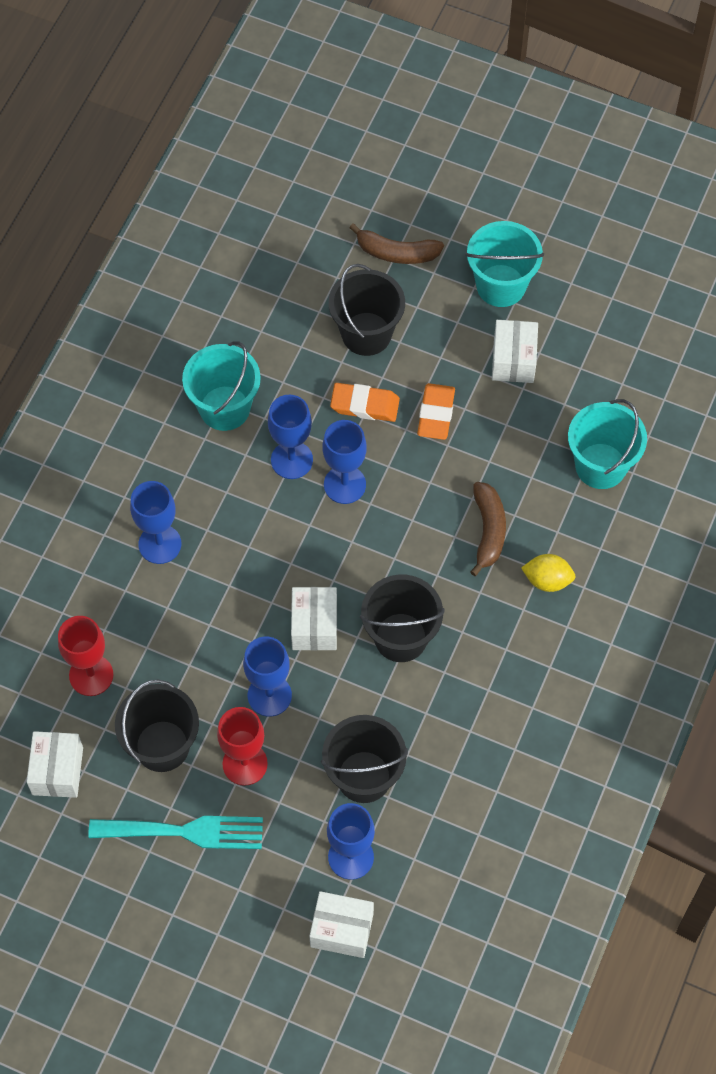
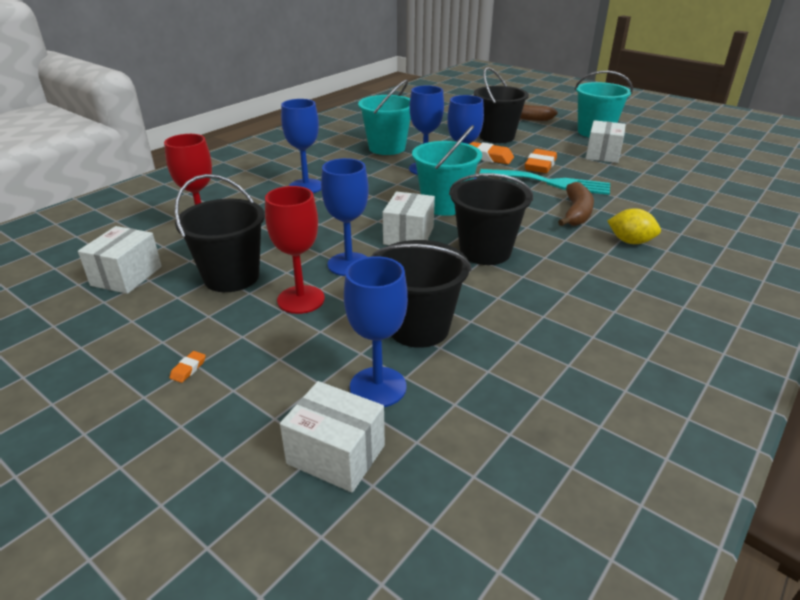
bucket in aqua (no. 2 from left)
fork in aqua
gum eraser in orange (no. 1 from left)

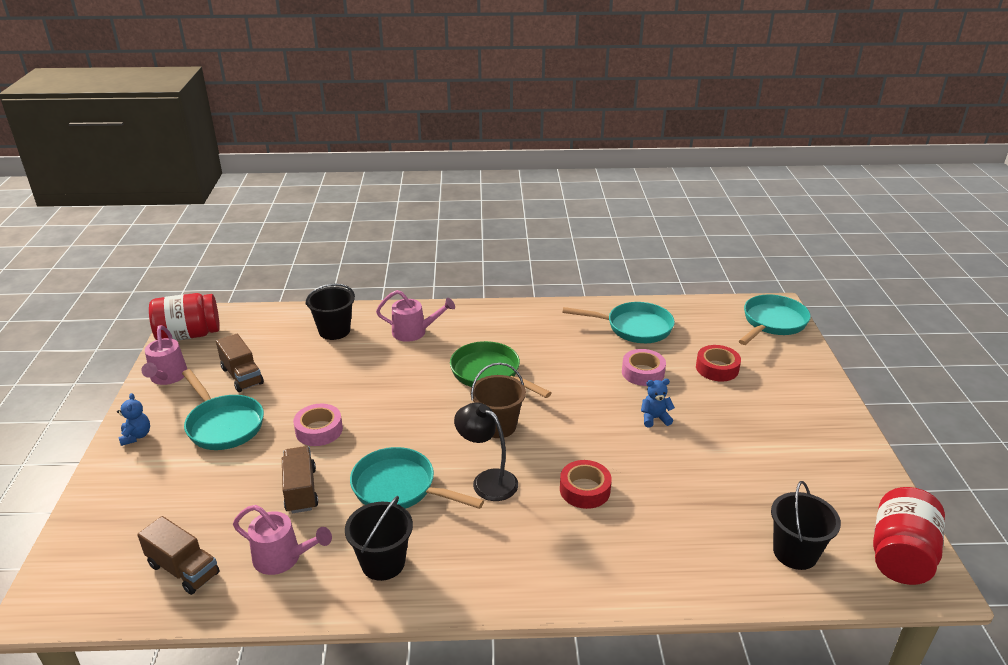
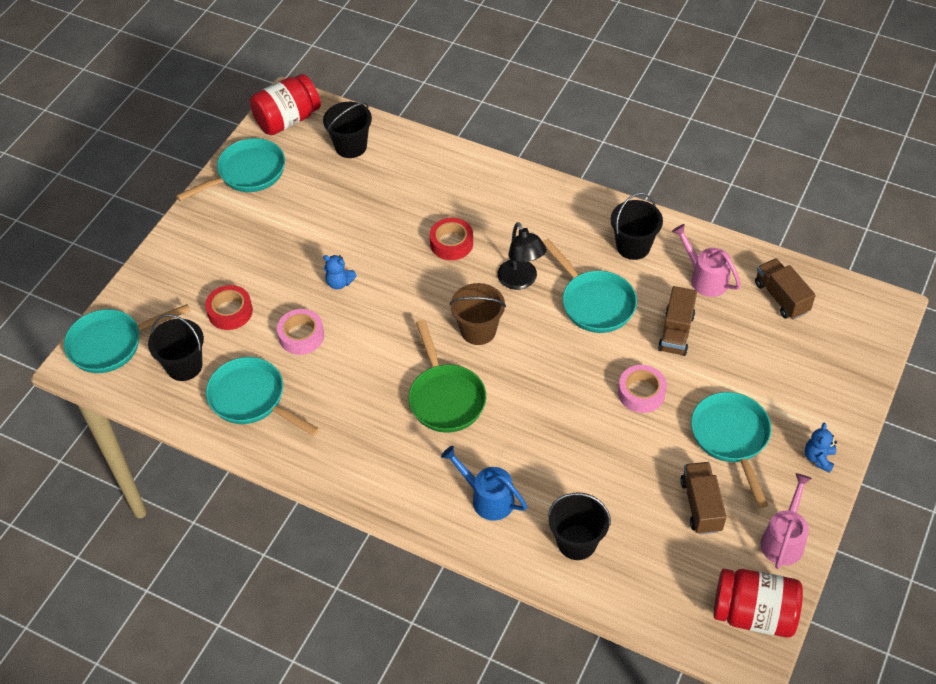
sprinkling can in cobalt
frying pan in aqua (no. 2 from left)
bucket in jet-black (no. 1 from left)

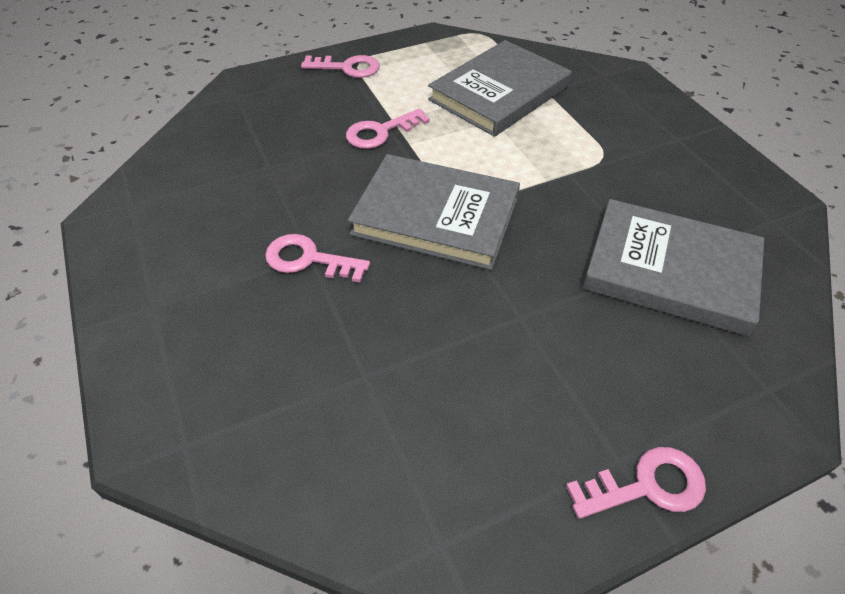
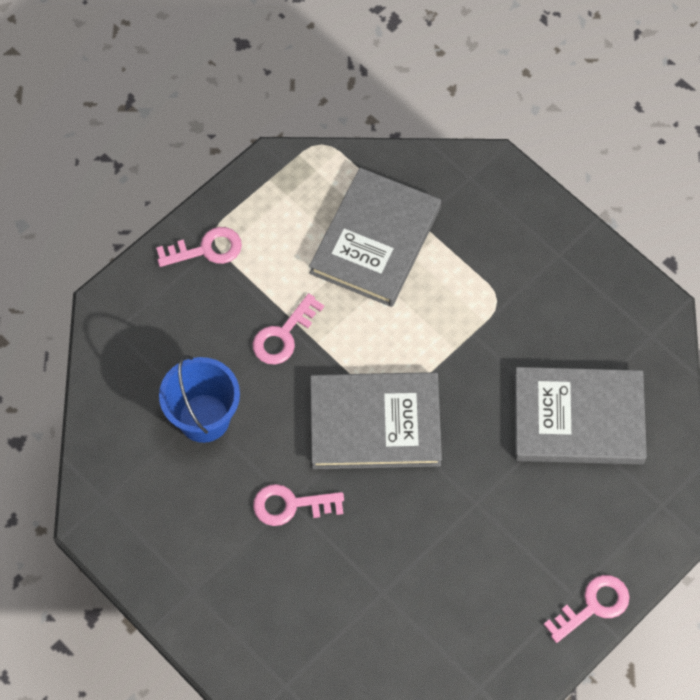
bucket in cobalt

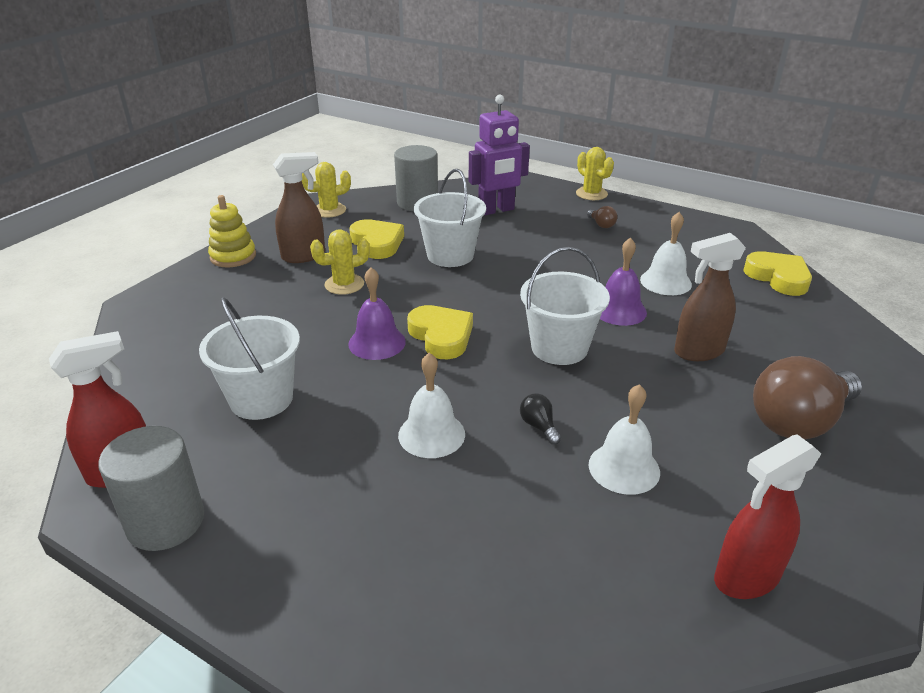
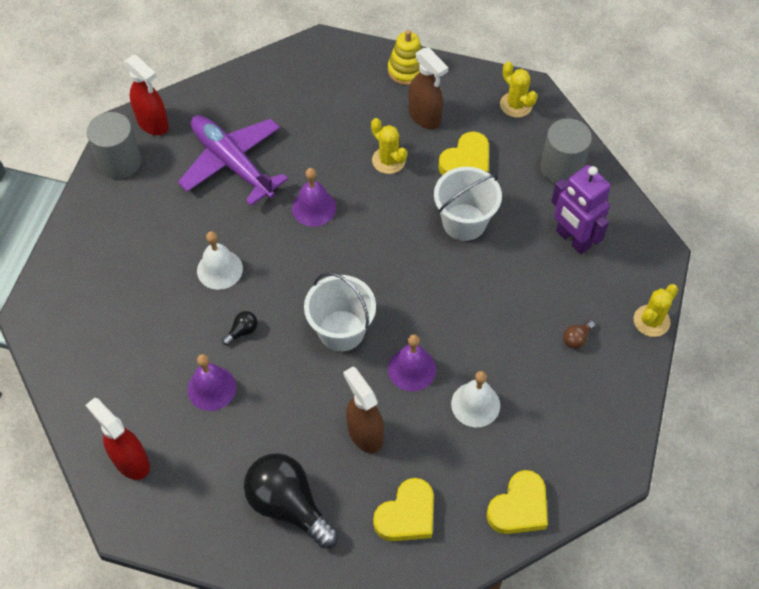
plane in royal purple
heart shape in golden (no. 1 from left)
bulb in jet-black (no. 2 from left)
hand bell in royal purple (no. 1 from left)

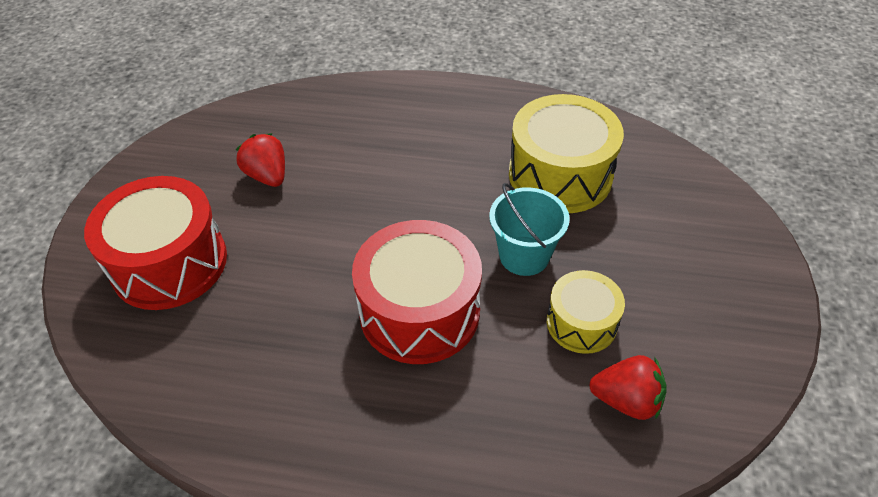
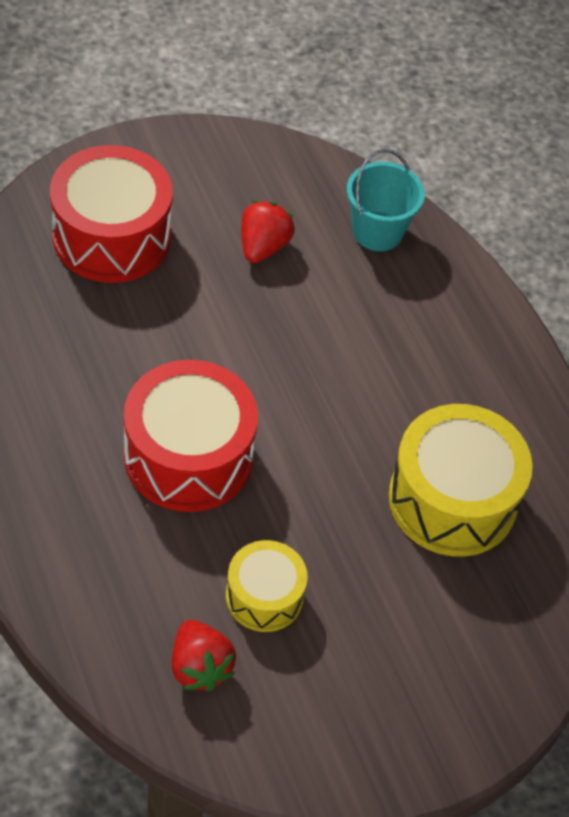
bucket in aqua

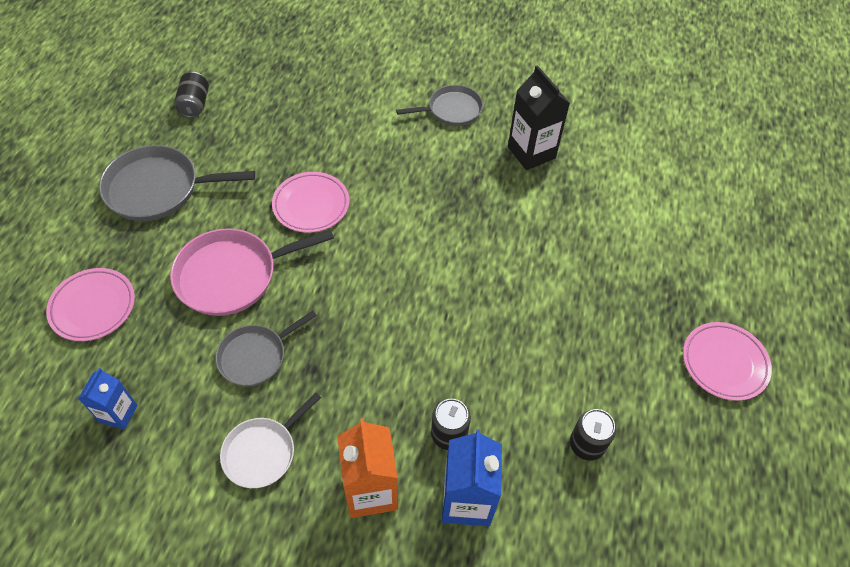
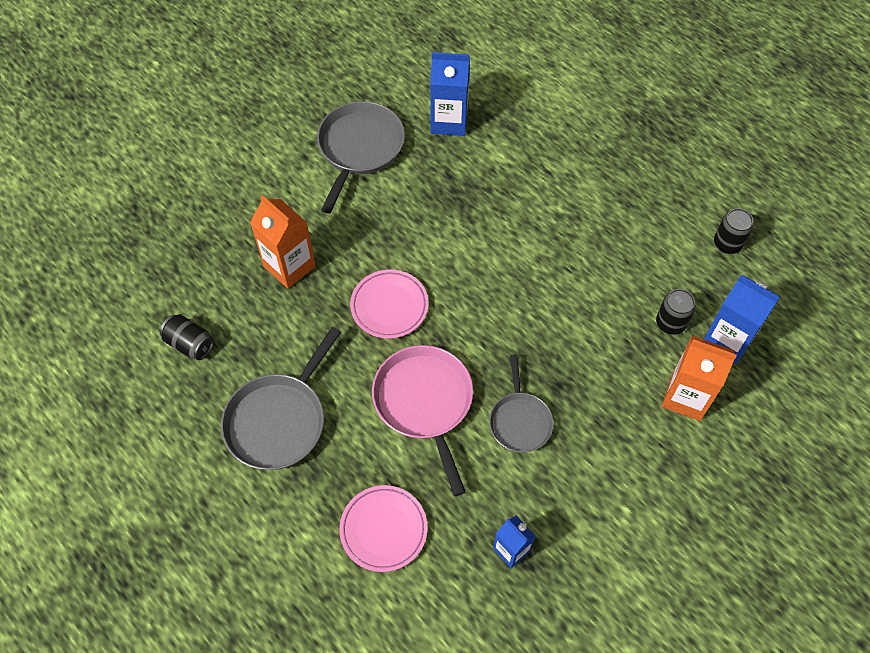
carton in cobalt (no. 1 from left)
frying pan in ash-grey (no. 2 from left)
frying pan in pink
flat dish in pink (no. 3 from left in the first image)
frying pan in pure white
carton in orange (no. 1 from left)

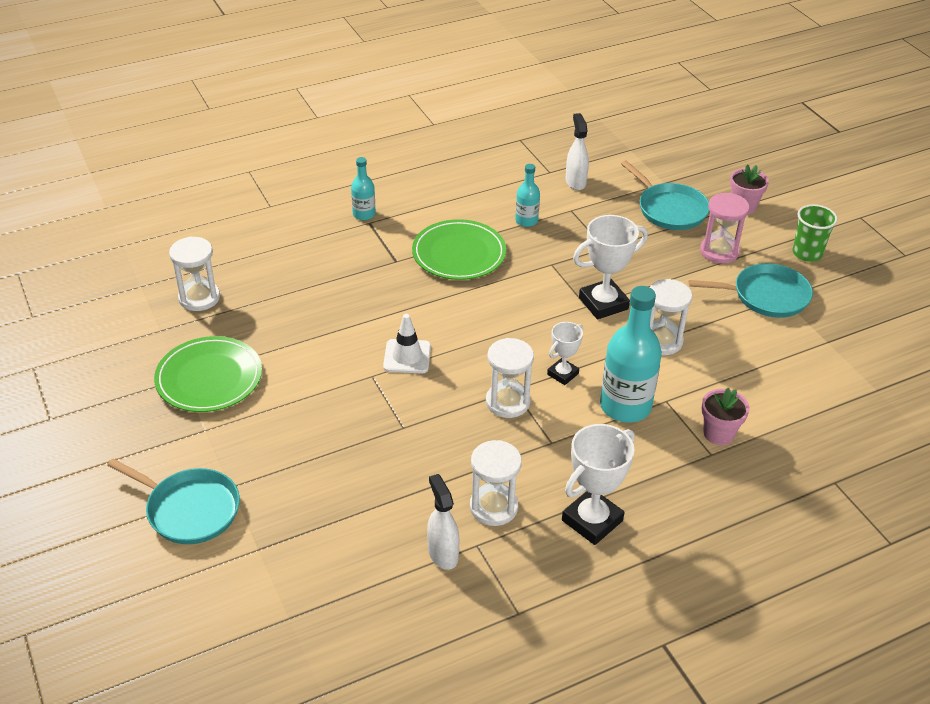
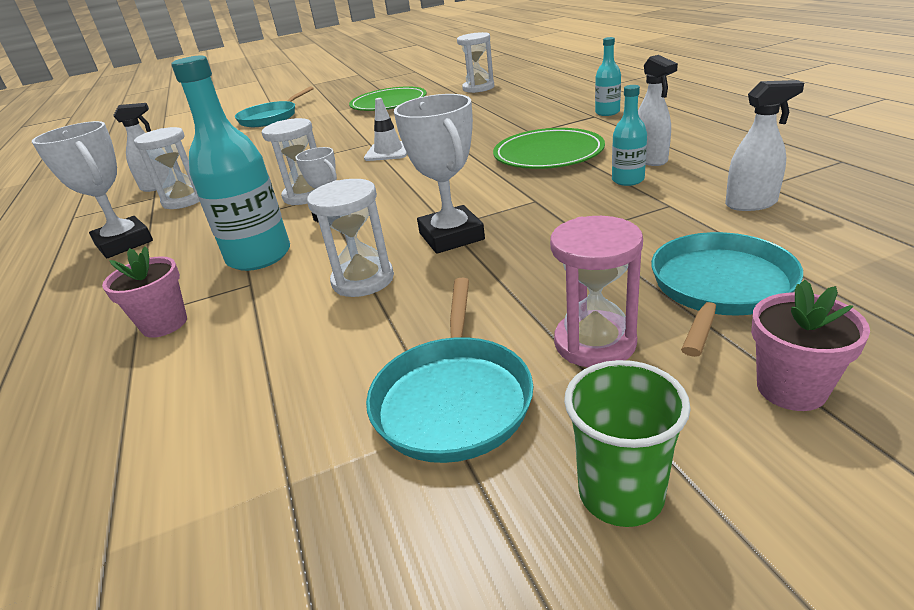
frying pan in aqua (no. 3 from left)
spray cleaner in pure white (no. 2 from left)

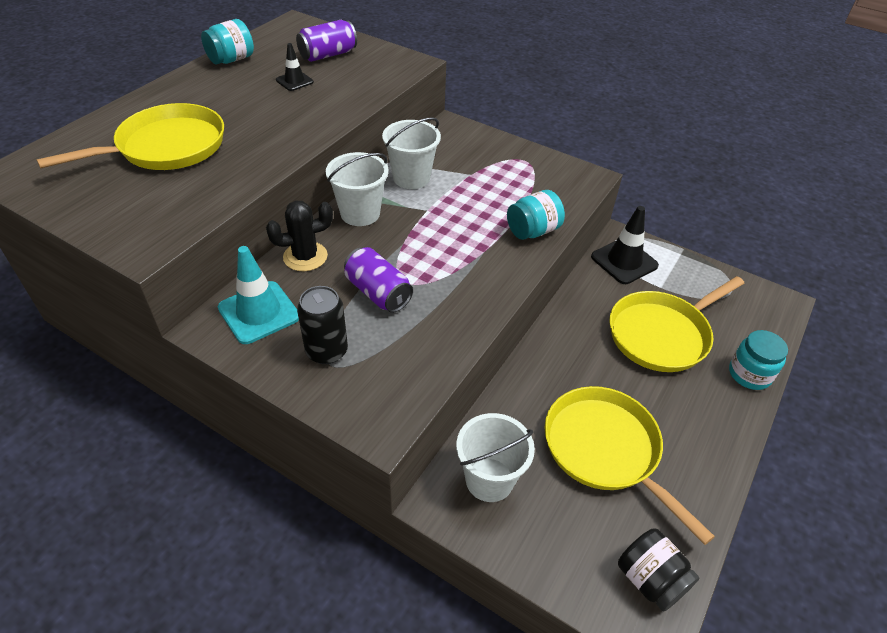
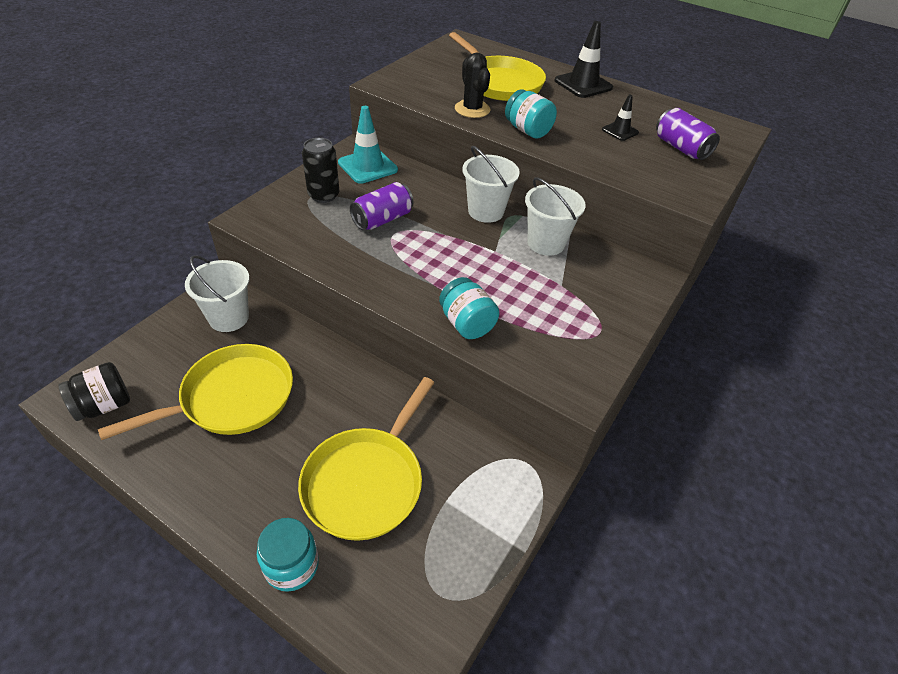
jam jar in aqua (no. 3 from left)
cactus in jet-black
safety cone in jet-black (no. 1 from left)
frying pan in golden (no. 2 from left)

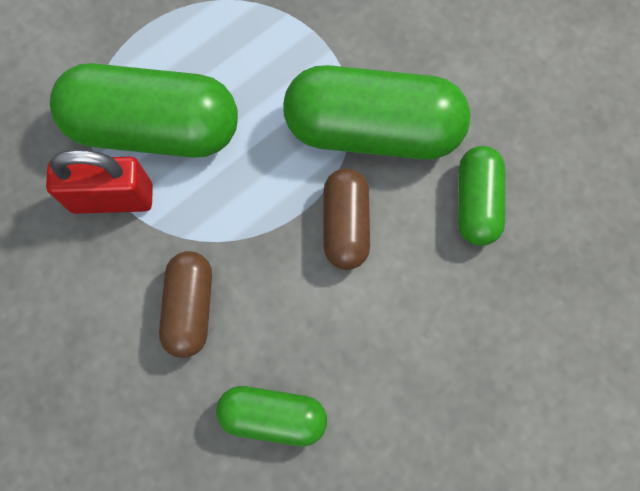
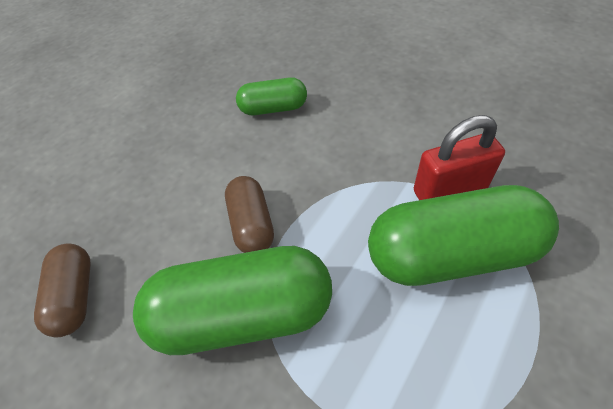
capsule in emerald (no. 4 from left in the first image)
capsule in brown (no. 1 from left)

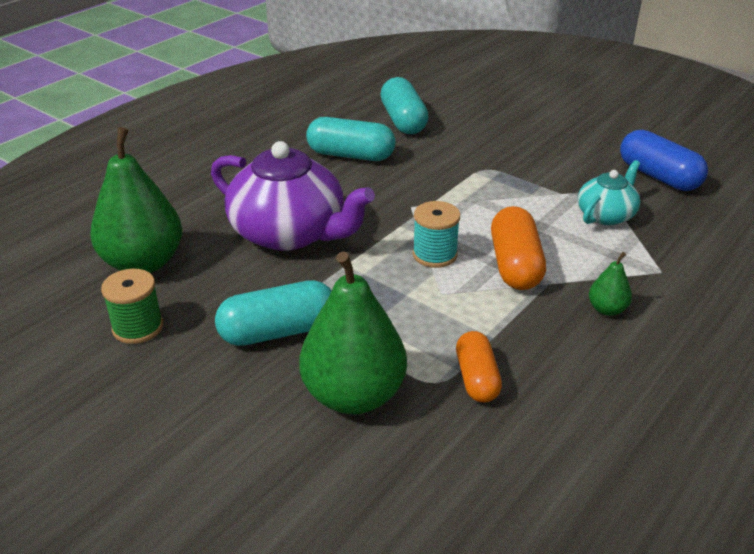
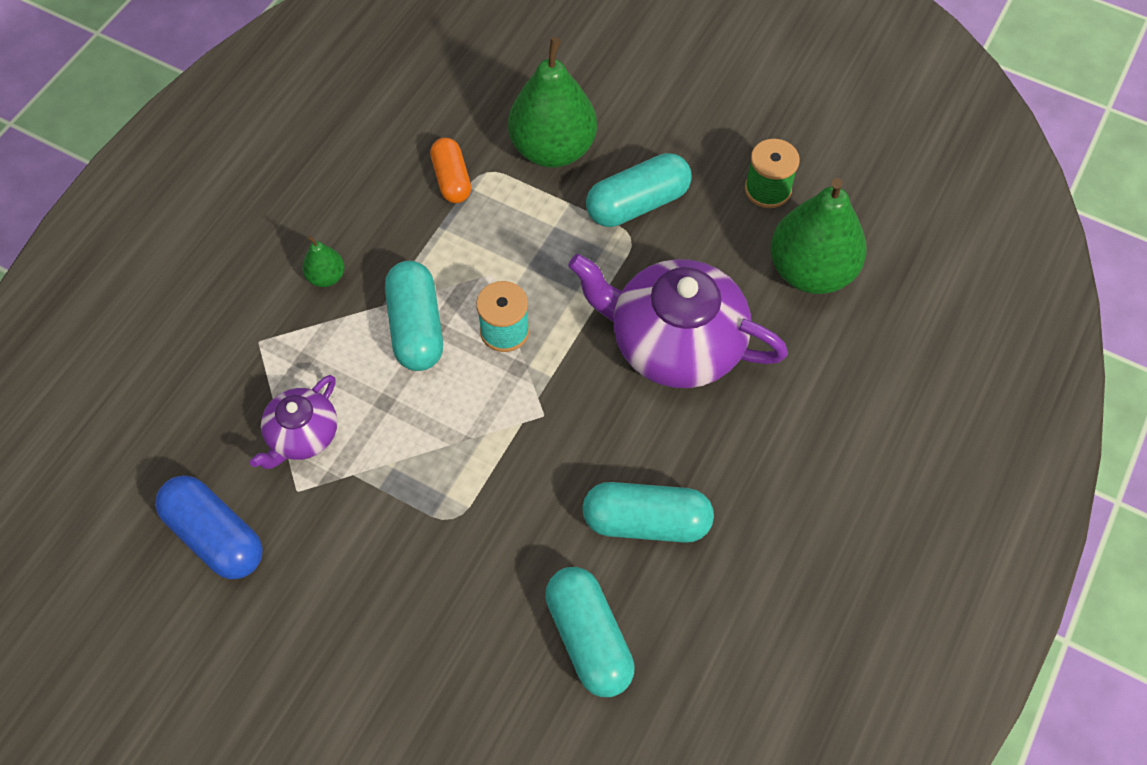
teapot in royal purple (no. 1 from left)
capsule in aqua (no. 1 from left)

